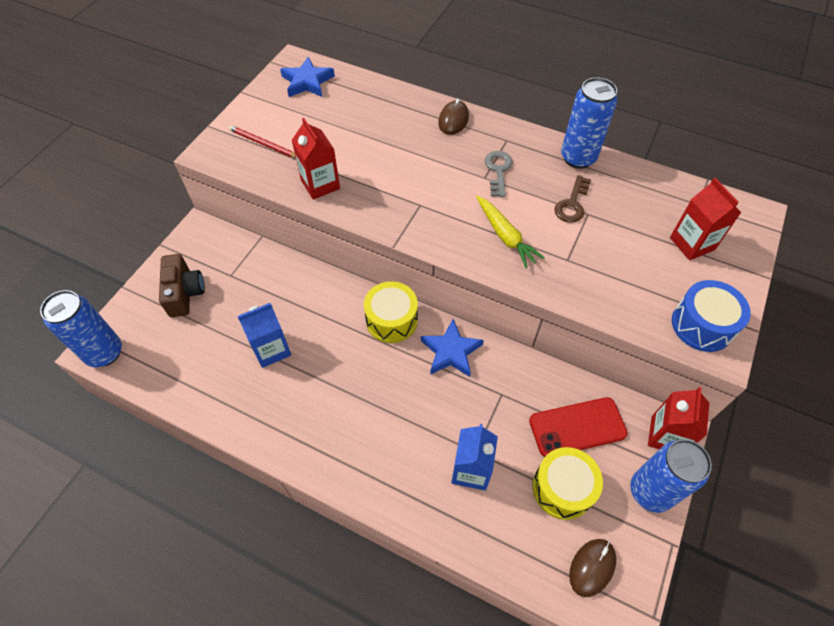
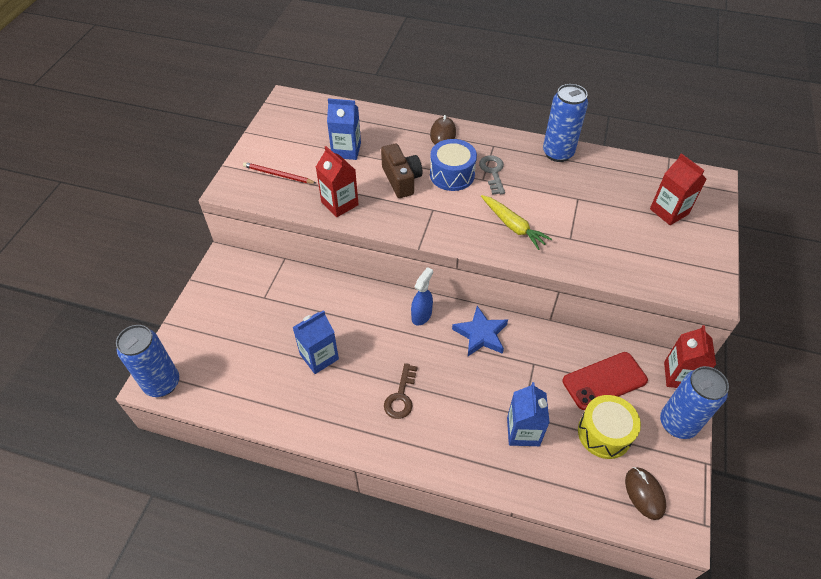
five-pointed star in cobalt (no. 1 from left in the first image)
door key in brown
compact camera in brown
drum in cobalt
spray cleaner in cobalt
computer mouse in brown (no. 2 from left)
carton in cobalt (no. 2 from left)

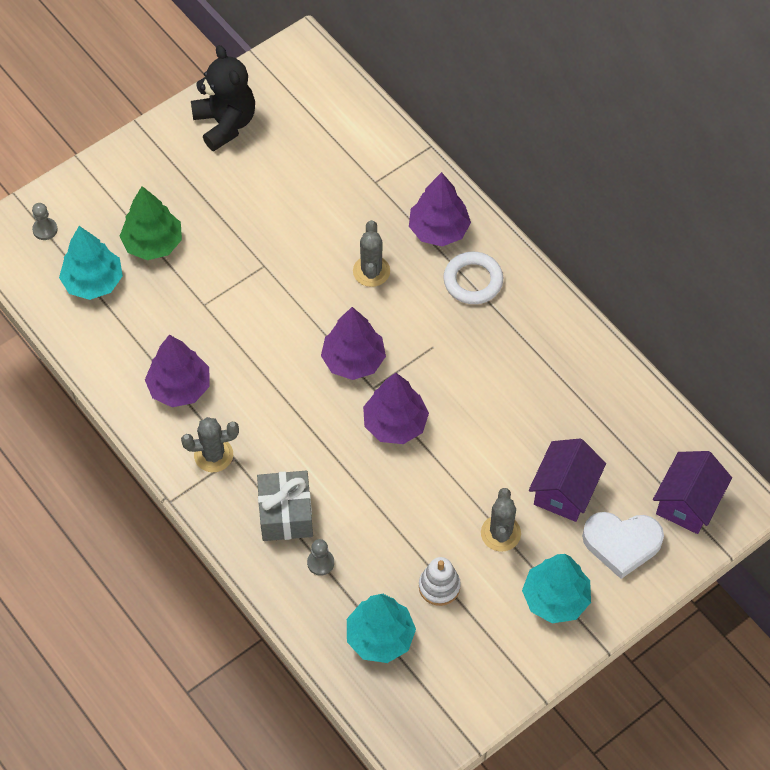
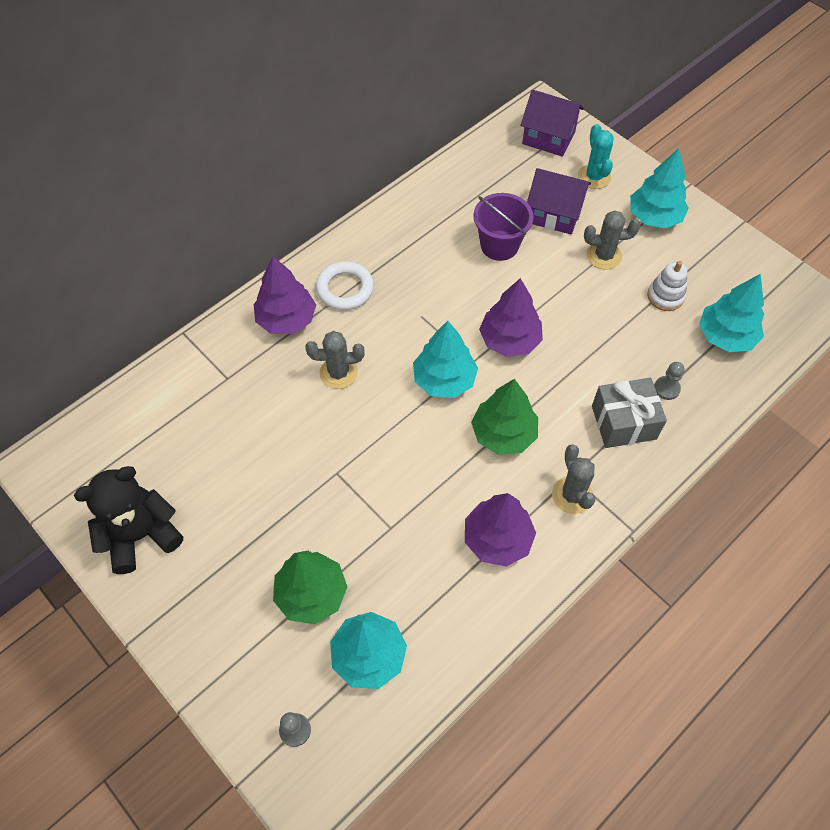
tree in aqua (no. 2 from left)
cactus in aqua
bucket in royal purple
tree in emerald (no. 2 from left)

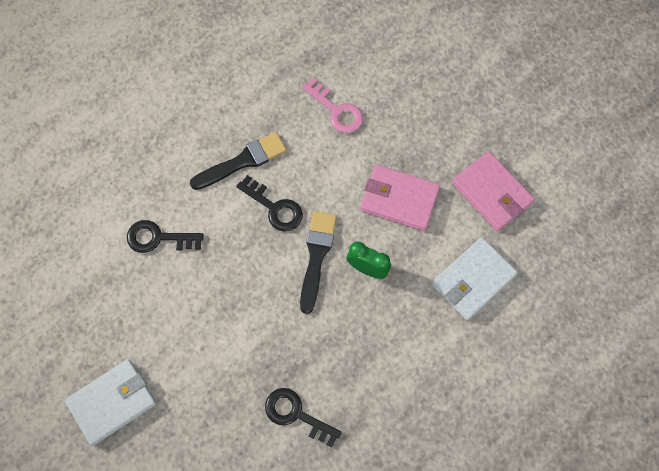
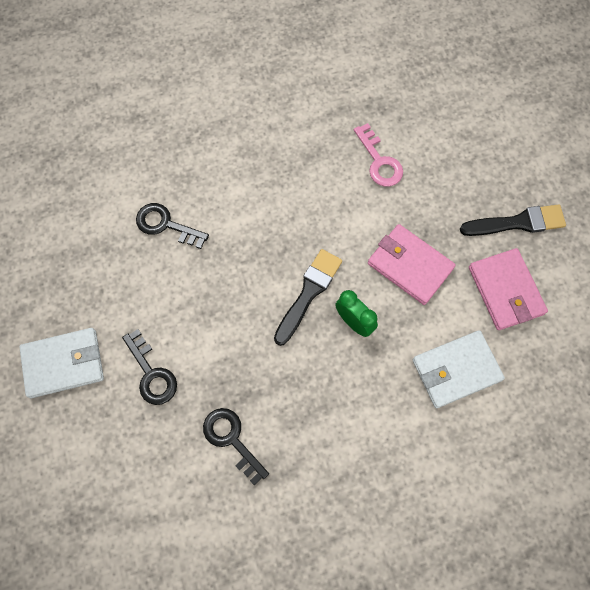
paintbrush in jet-black (no. 2 from left)
door key in jet-black (no. 1 from left)

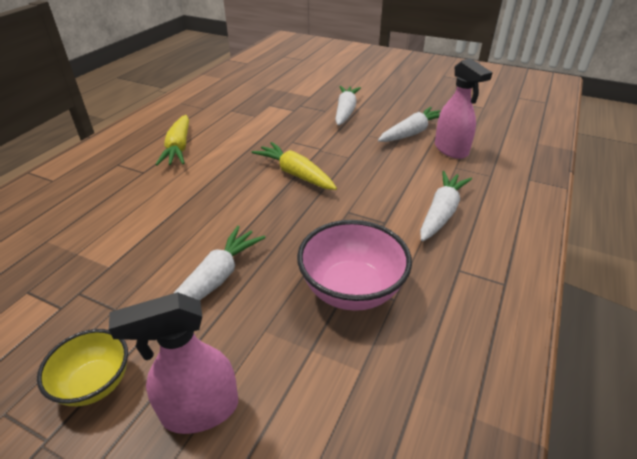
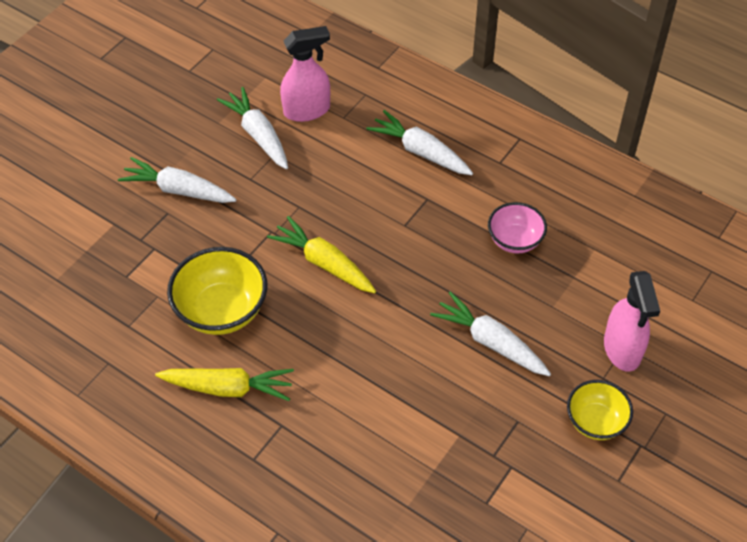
carrot in golden (no. 2 from left)
bowl in pink
bowl in golden (no. 1 from left)

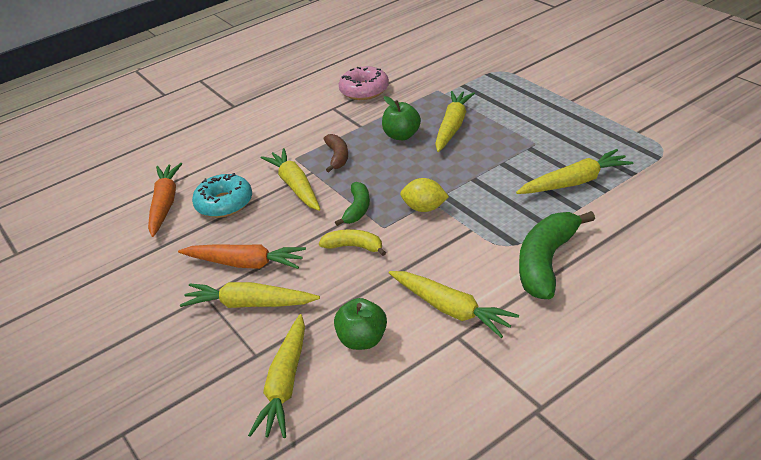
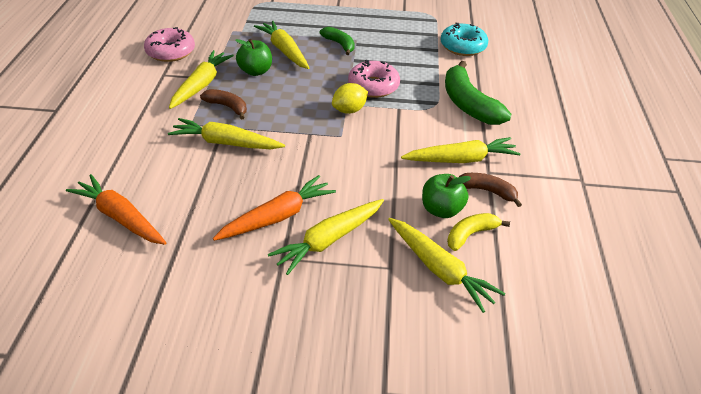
carrot in golden (no. 1 from left)
donut in aqua
banana in emerald (no. 1 from left)
banana in golden
donut in pink (no. 2 from left)
banana in brown (no. 2 from left)

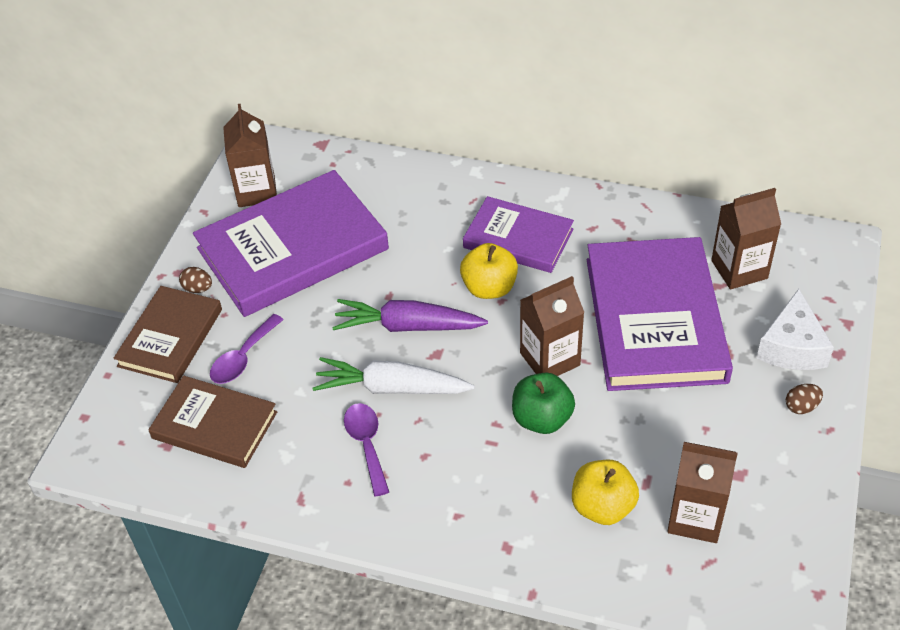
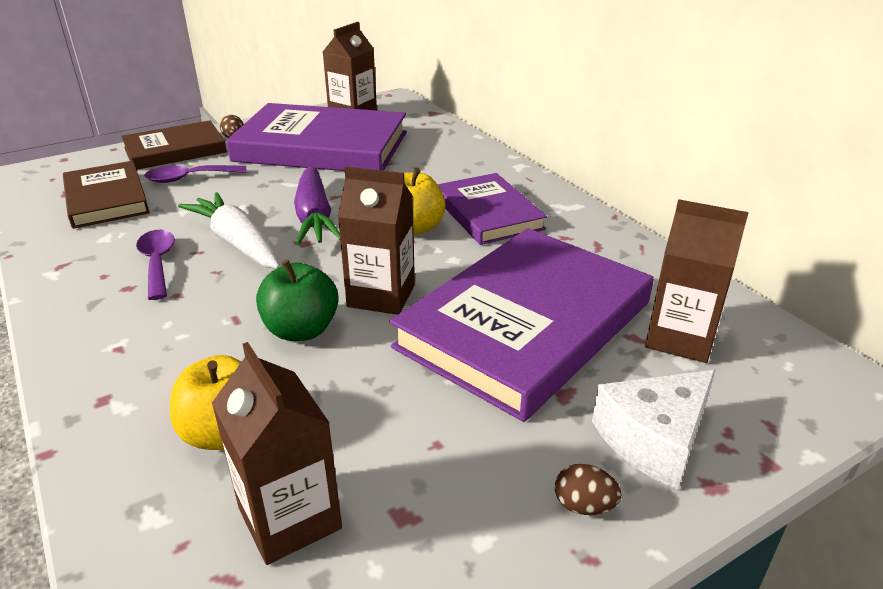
carrot in royal purple
spoon in royal purple (no. 1 from left)

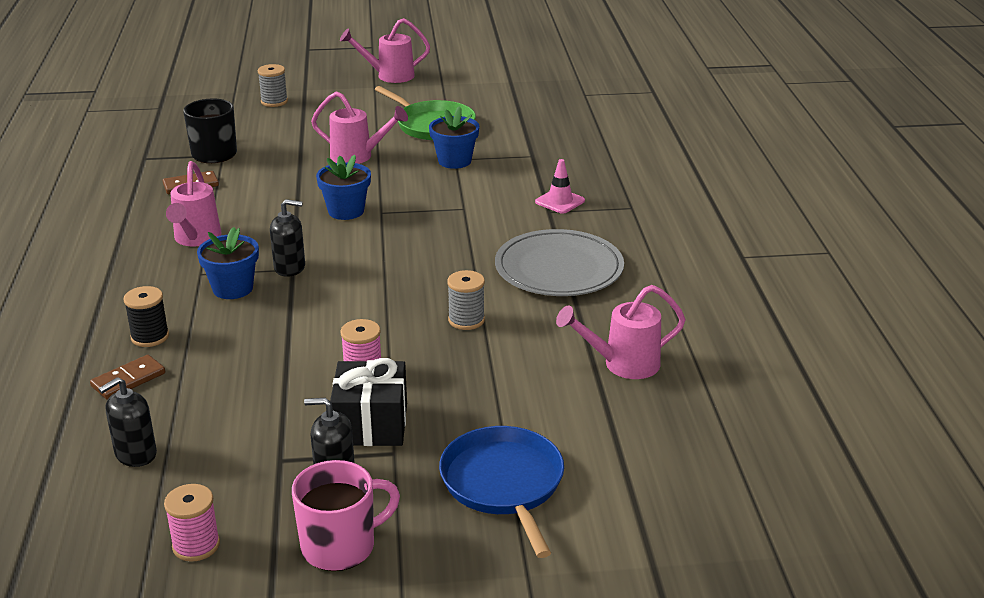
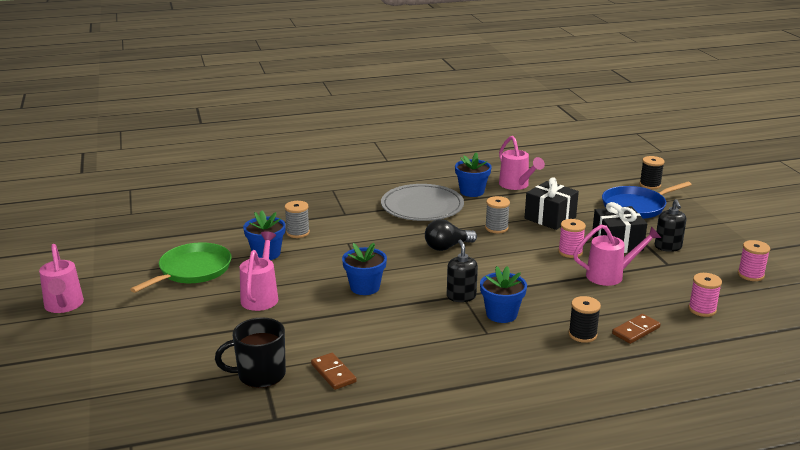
spool in ash-grey (no. 1 from left)
safety cone in pink
sprinkling can in pink (no. 4 from left)
domino in brown (no. 2 from left)
spool in pink (no. 2 from left)
mug in pink
plant pot in cobalt (no. 3 from left)
spool in jet-black (no. 2 from left)
wrapped gift in jet-black (no. 1 from left)
bulb in jet-black

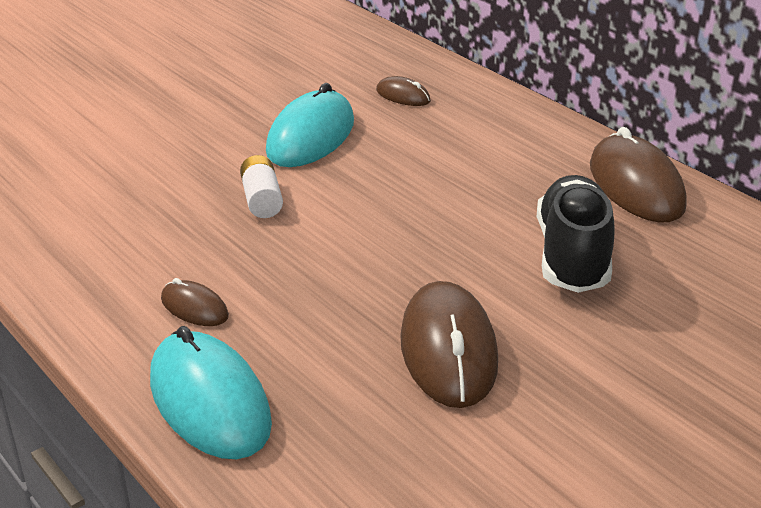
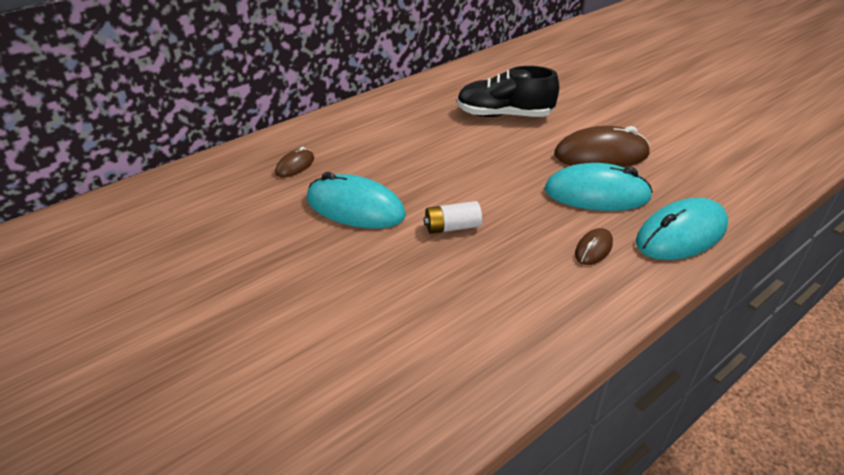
computer mouse in brown (no. 4 from left in the first image)
computer mouse in aqua (no. 2 from left)

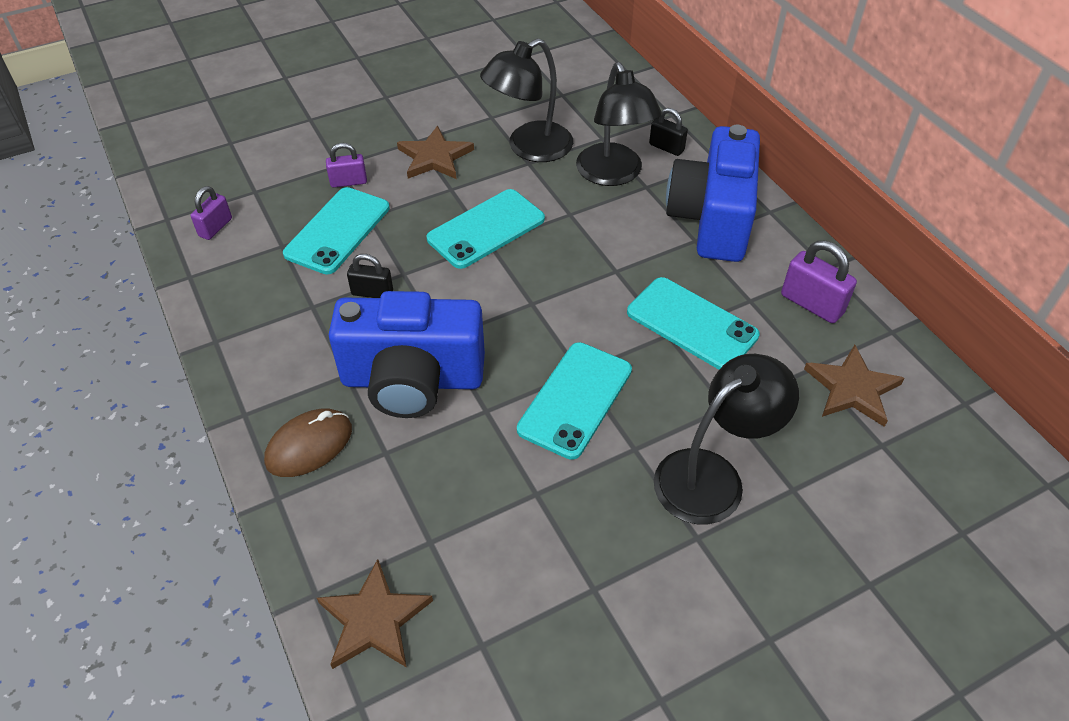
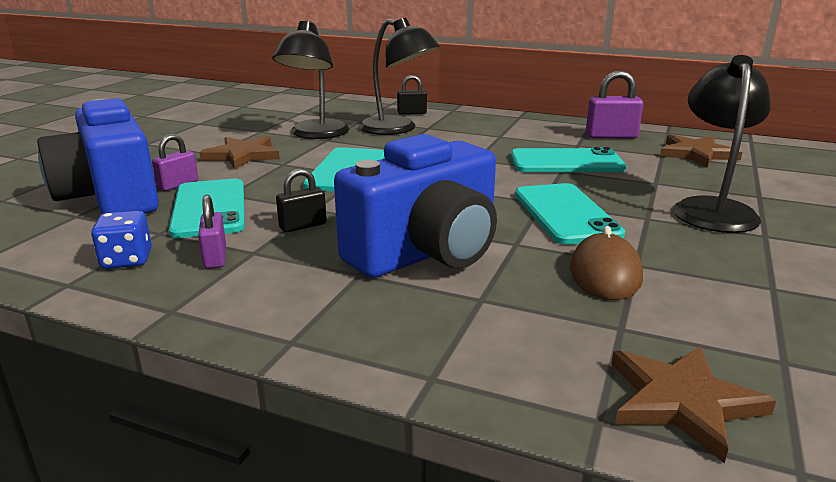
compact camera in cobalt (no. 1 from left)
padlock in royal purple (no. 2 from left)
computer mouse in brown
die in cobalt

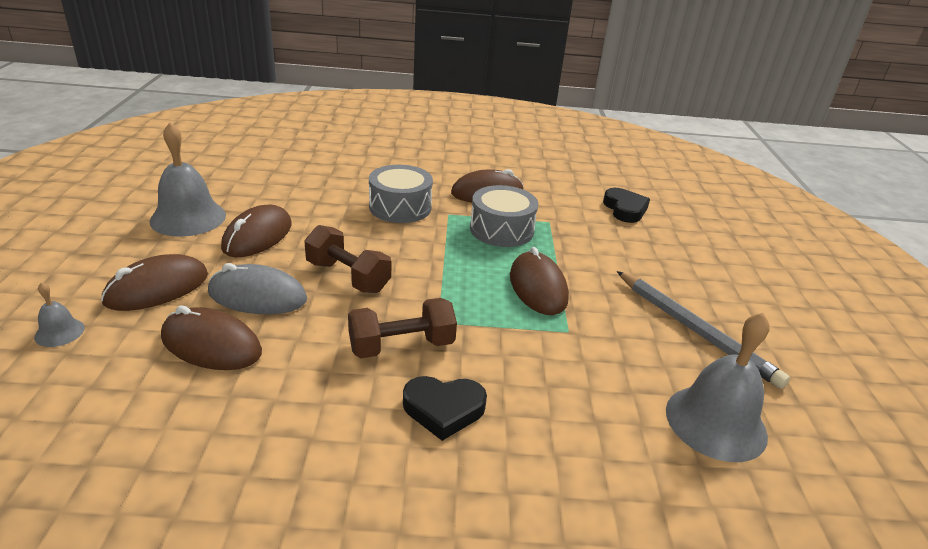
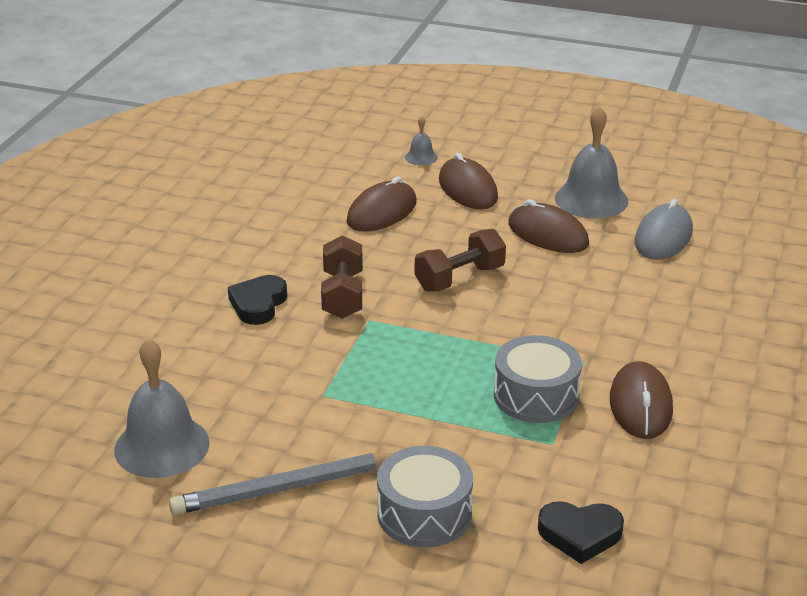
drum in ash-grey (no. 1 from left)
computer mouse in brown (no. 5 from left in the first image)
computer mouse in ash-grey

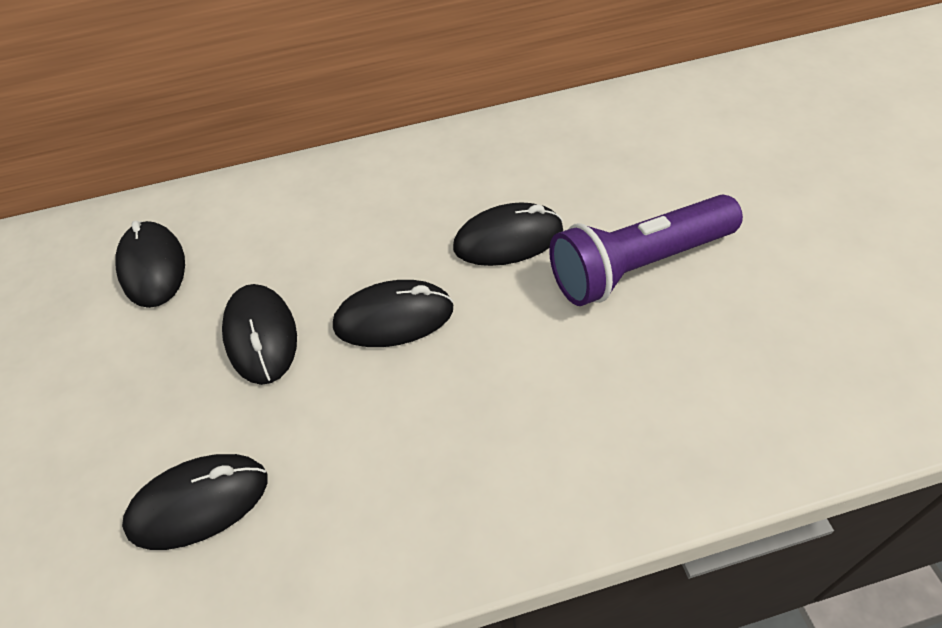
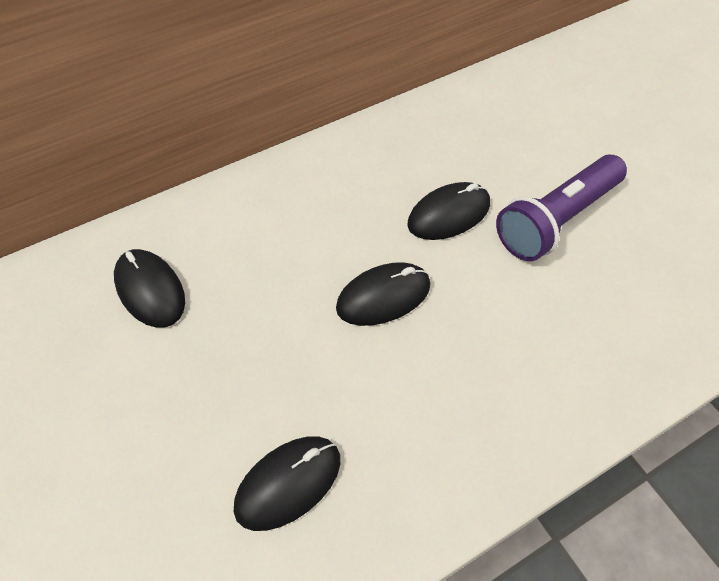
computer mouse in jet-black (no. 3 from left in the first image)

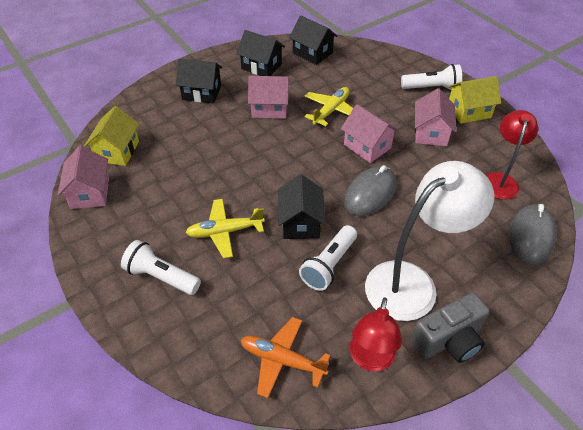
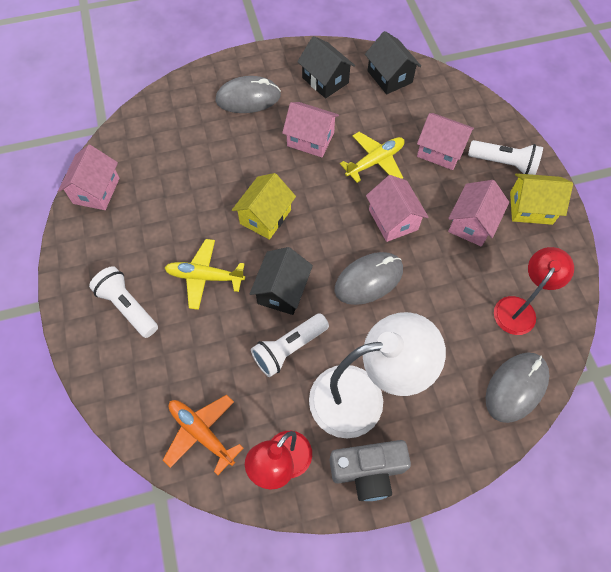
computer mouse in ash-grey (no. 1 from left)
house in golden (no. 1 from left)
house in pink (no. 4 from left)

